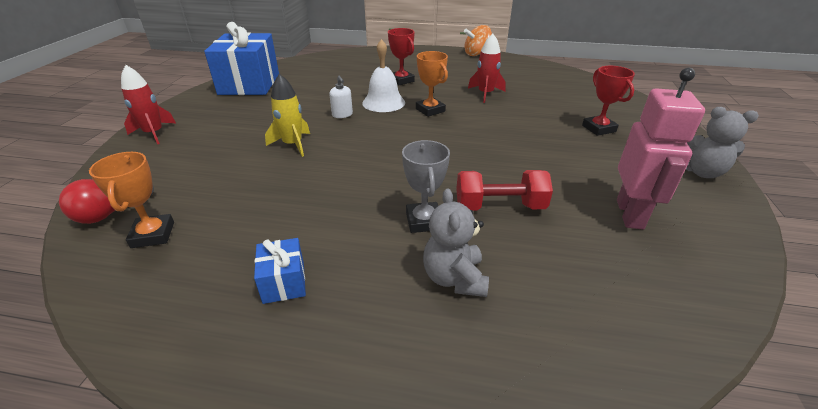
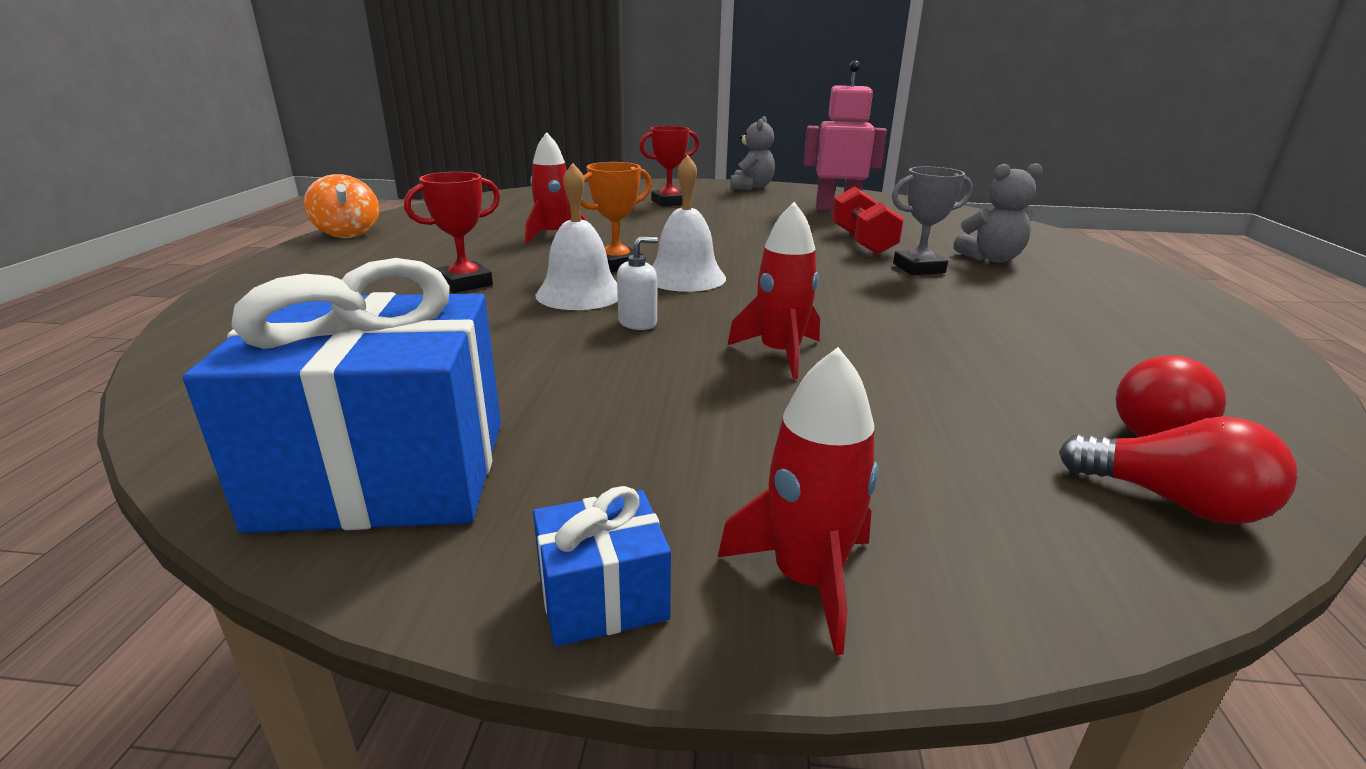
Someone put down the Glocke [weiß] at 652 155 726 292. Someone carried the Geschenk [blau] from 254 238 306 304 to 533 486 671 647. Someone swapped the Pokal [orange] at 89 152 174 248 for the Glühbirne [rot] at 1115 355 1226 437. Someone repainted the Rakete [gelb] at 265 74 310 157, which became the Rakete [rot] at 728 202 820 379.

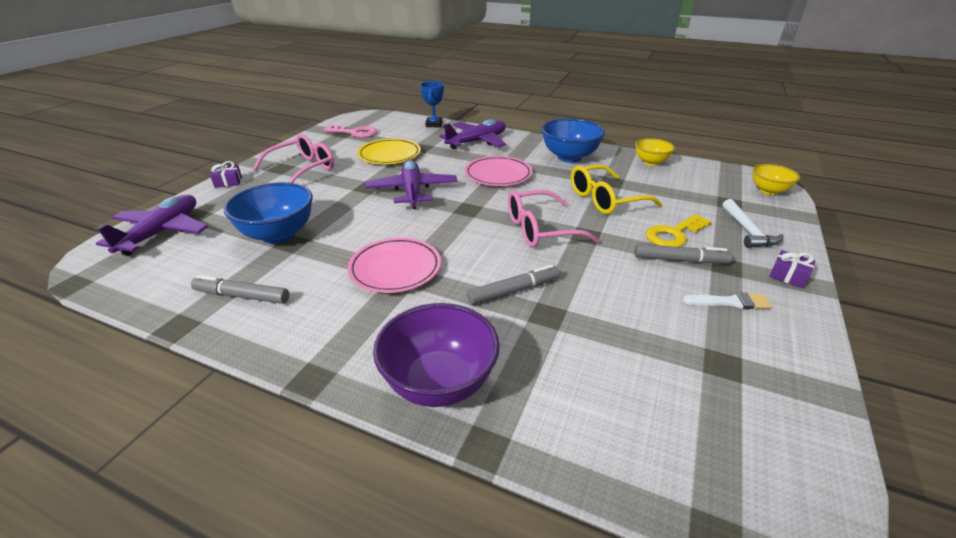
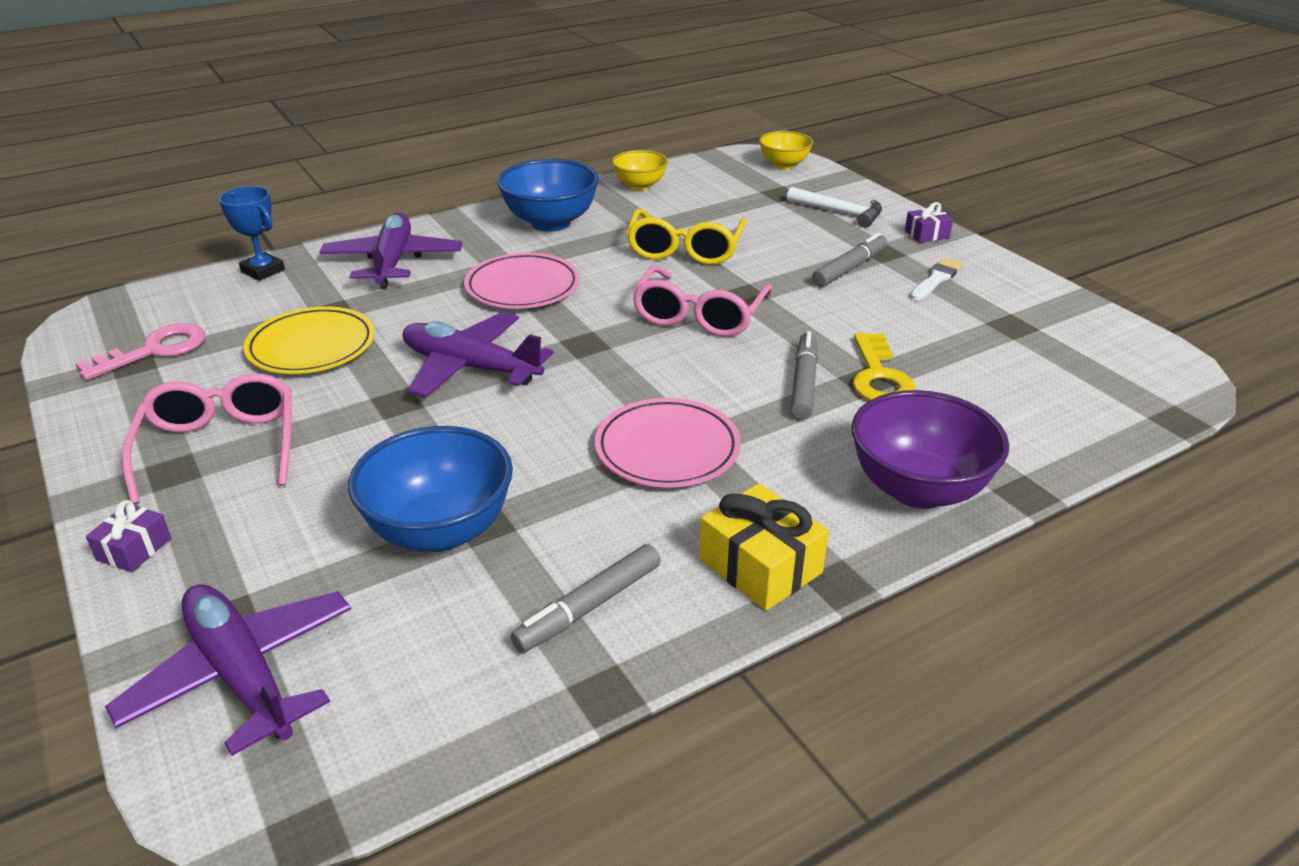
Someone put down the Geschenk [gelb] at 699 483 829 611. Someone carried the Schlüssel [gelb] from 646 214 712 247 to 853 333 916 401.

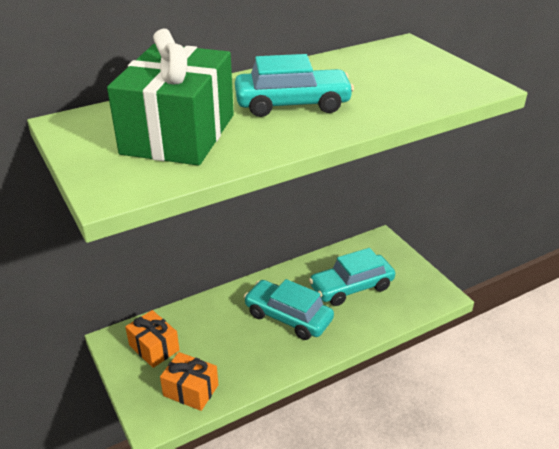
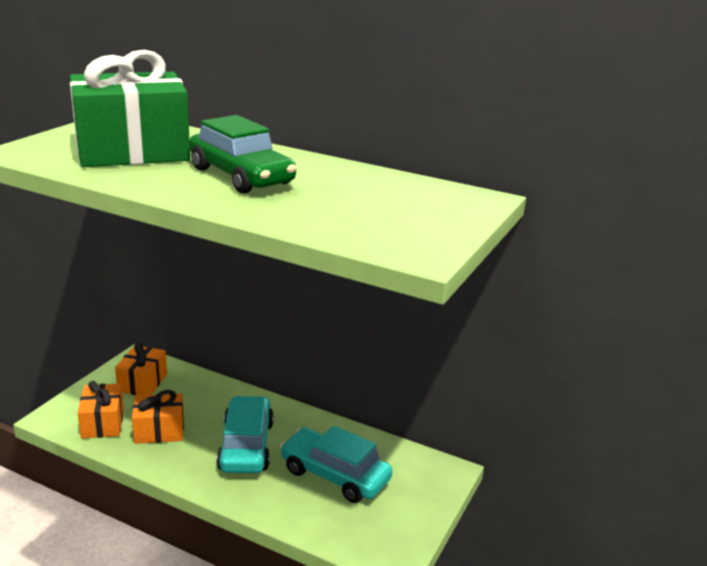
Someone put down the Geschenk [orange] at 132 390 184 444. Someone repainted the Auto [türkis] at 235 54 354 117, which became the Auto [grün] at 189 115 297 193.

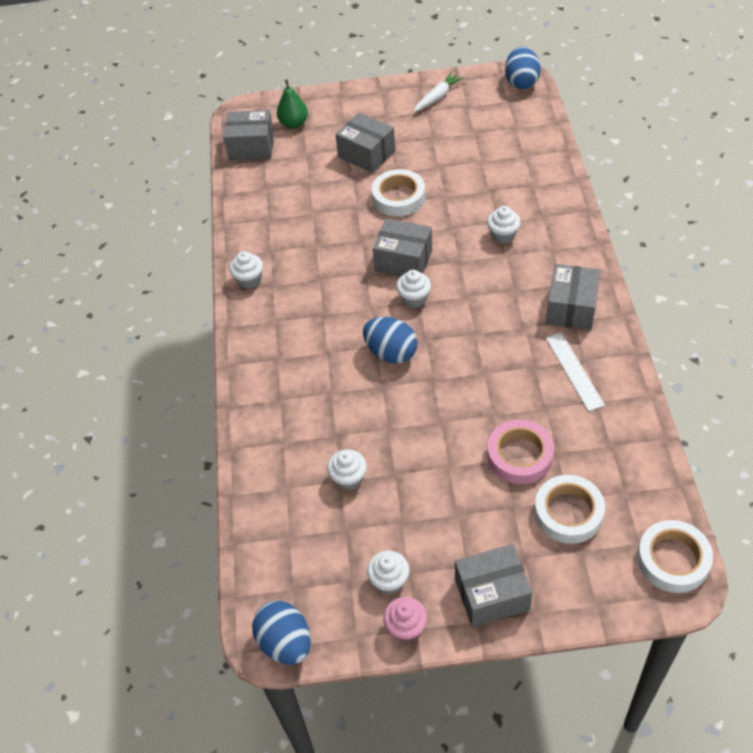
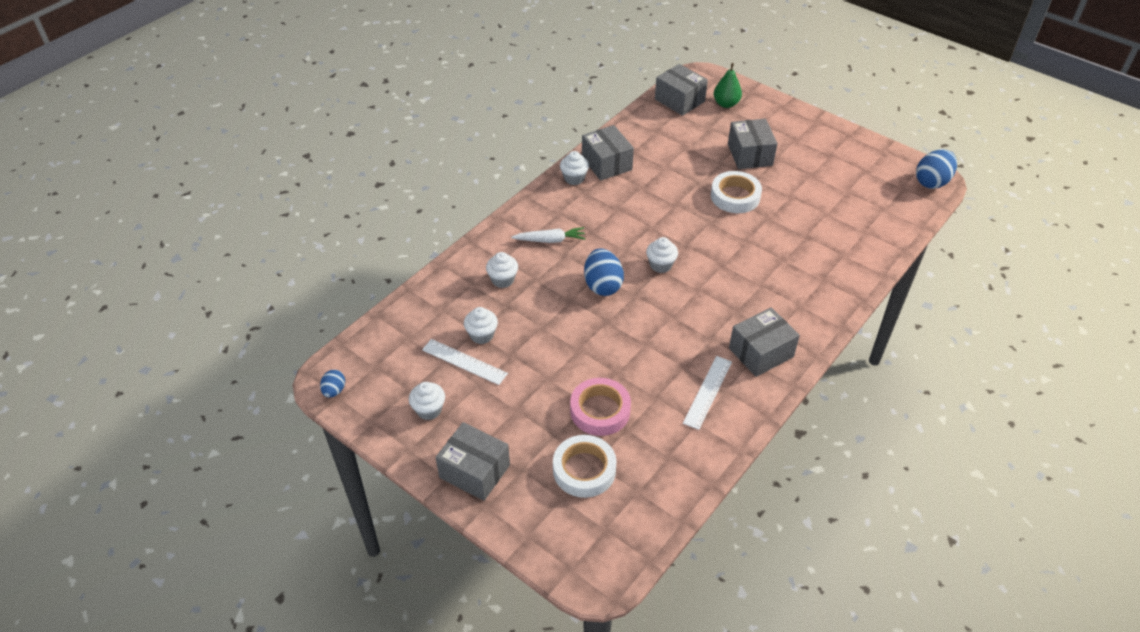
Someone took away the Muffin [rosa] at 383 597 427 642. Someone took away the Klebeband [weiß] at 637 520 713 593. Someone put down the Lineal [weiß] at 422 339 508 385. Someone carried the Schachtel [grau] from 373 218 432 276 to 582 125 634 181. Someone carried the Karotte [weiß] from 414 72 464 112 to 511 227 586 243. Someone carried the Muffin [weiß] from 487 206 521 244 to 486 252 518 288. Someone scaled the Ei [blau] at 252 601 311 665 by 0.55.

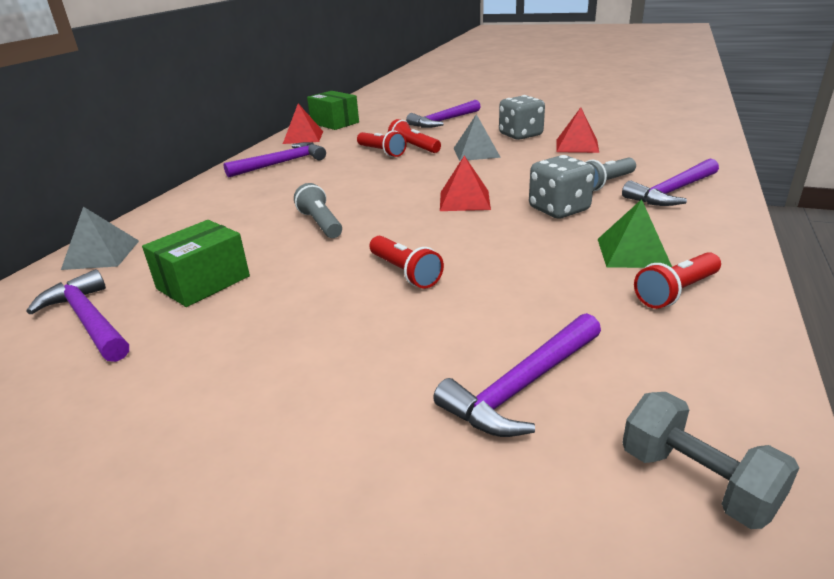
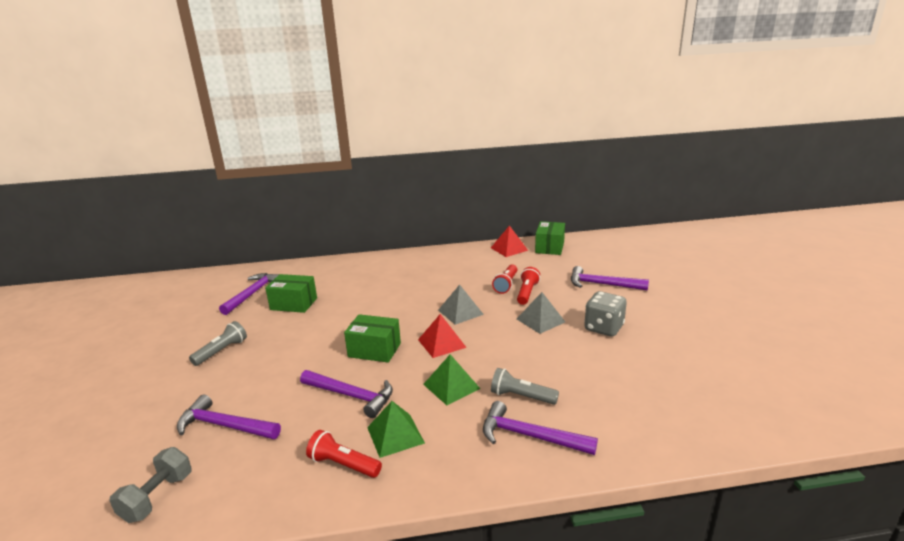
Someone took away the Taschenlampe [rot] at 370 236 444 289. Someone took away the Pyramide [rot] at 556 107 599 153. Someone put down the Schachtel [grün] at 344 314 401 363. Someone carried the Pyramide [grau] from 61 207 139 270 to 438 284 484 325. Someone carried the Hammer [lila] from 223 142 326 178 to 300 370 393 418. Someone carried the Taschenlampe [grau] from 294 183 342 238 to 189 321 247 366. Someone swapped the Spielwürfel [grau] at 529 155 595 218 for the Pyramide [grün] at 423 354 481 405.

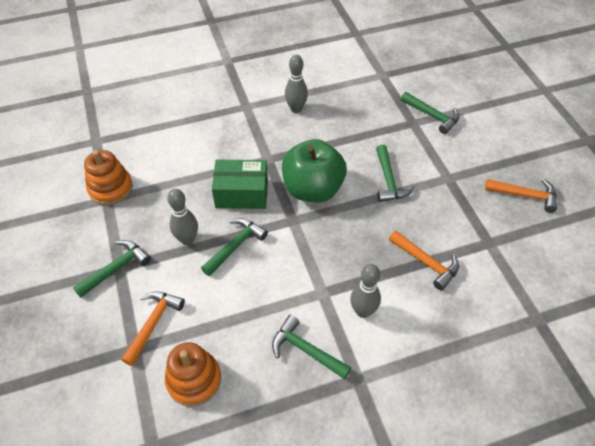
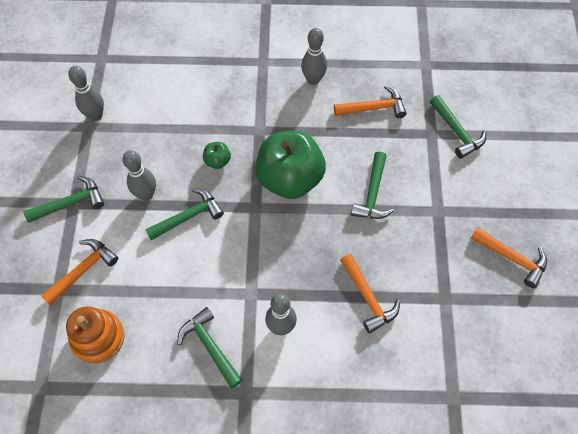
Someone put down the Hammer [orange] at 334 85 407 118. Someone swapped the Stapelspielzeug [orange] at 84 150 133 205 for the Bowlingkegel [grau] at 68 66 104 121. Someone swapped the Schachtel [grün] at 212 160 268 209 for the Apfel [grün] at 203 142 231 169.

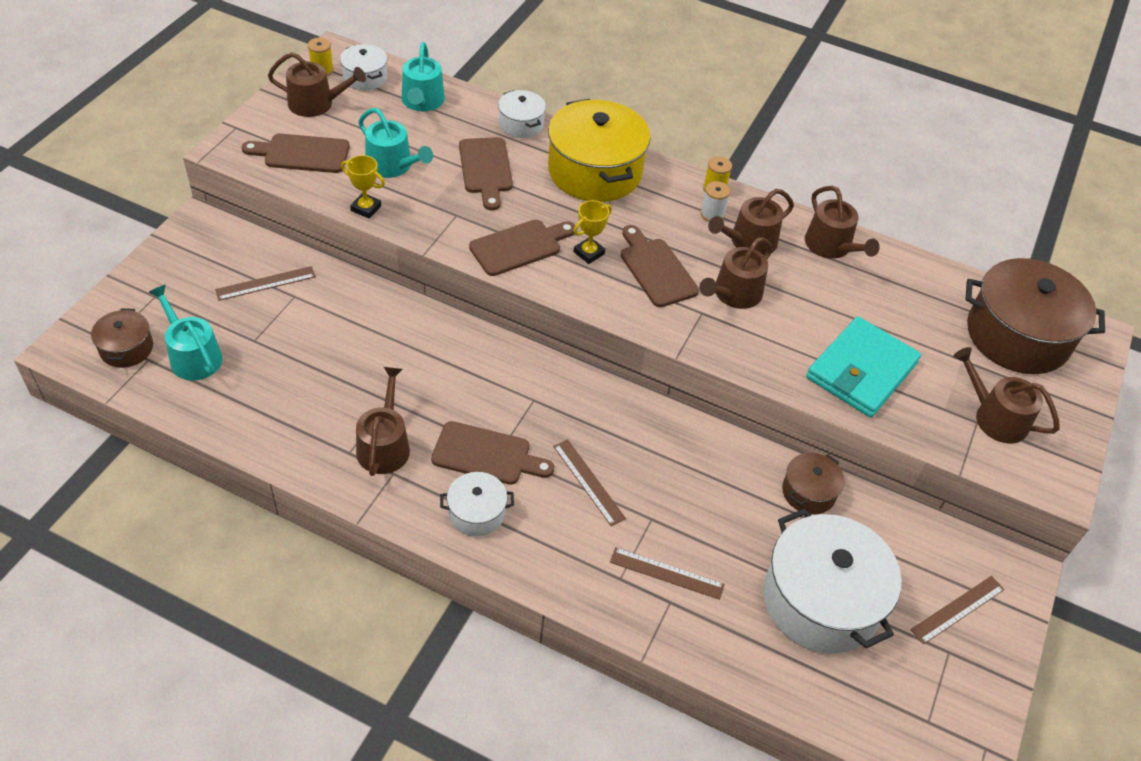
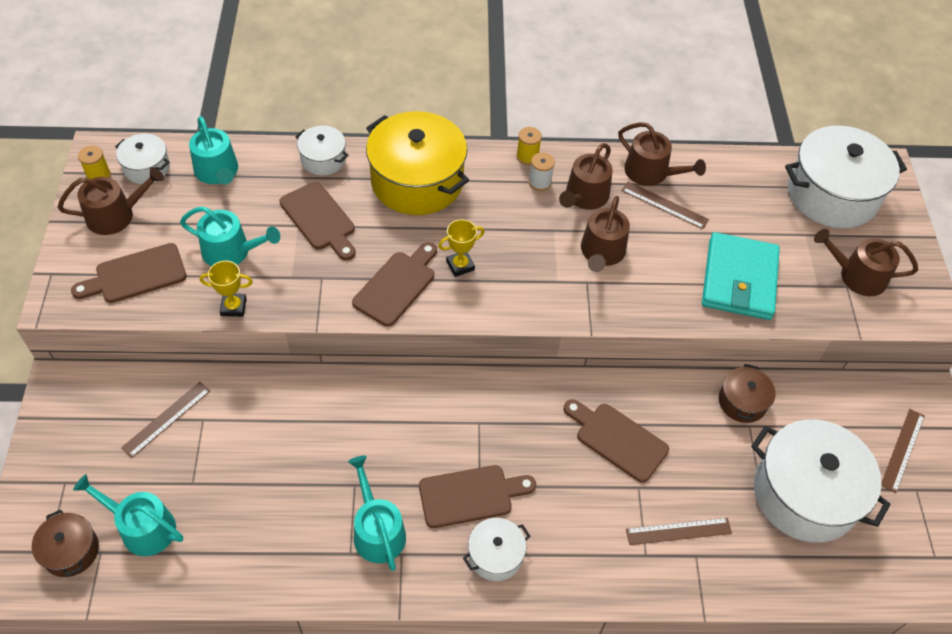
Someone carried the Lineal [braun] from 553 439 626 526 to 622 181 709 229. Someone carried the Schneidebrett [braun] from 621 225 699 307 to 564 399 669 483. Someone repainted the Gießkanne [braun] at 356 367 410 476, which became the Gießkanne [türkis] at 348 455 406 571. Someone repainted the Kochtopf [braun] at 965 258 1105 374, which became the Kochtopf [weiß] at 785 125 907 228. Someone rotated the Pokal [gelb] at 574 200 612 264 by 45 degrees clockwise.

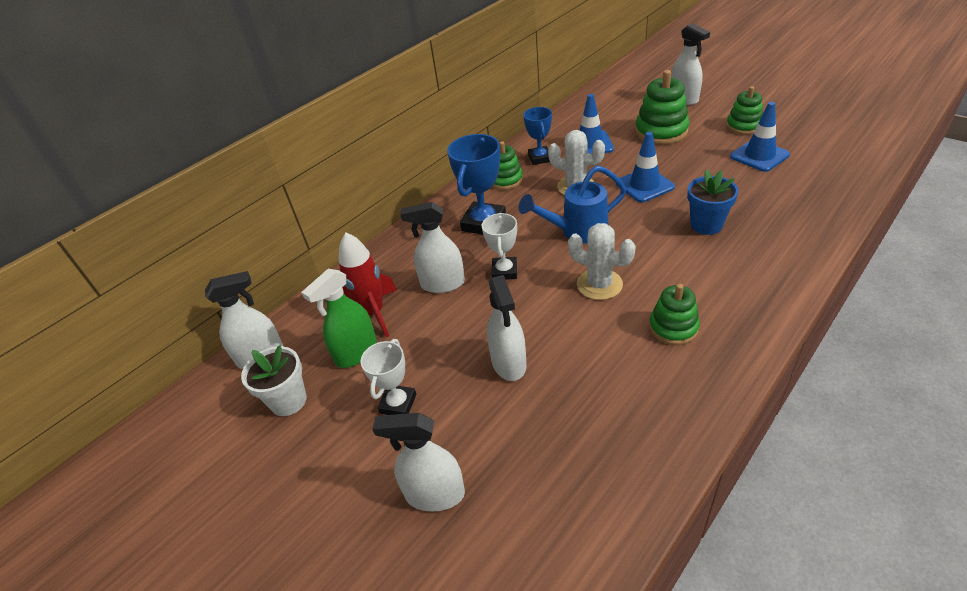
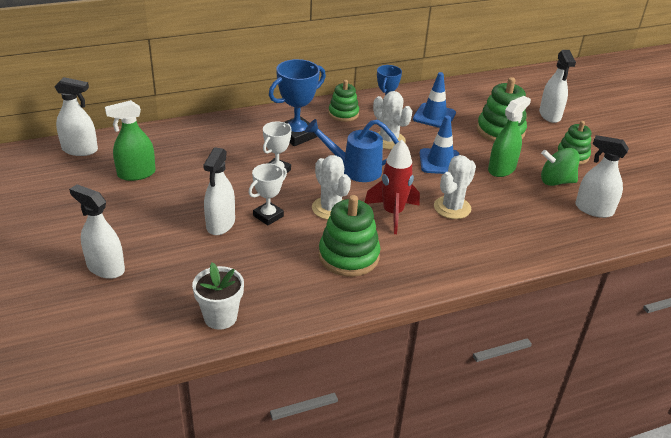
Someone put down the Sprühflasche [grün] at 488 96 531 177. Someone carried the Blumentopf [weiß] from 241 345 307 416 to 192 262 244 330. Someone carried the Rakete [rot] from 339 232 397 337 to 365 140 420 234. Someone carried the Pokal [weiß] from 360 339 416 415 to 248 164 287 225. Someone carried the Sprühflasche [weiß] from 400 202 465 293 to 575 135 629 218. Someone swapped the Blumentopf [blau] at 687 169 738 235 for the Kaktus [weiß] at 434 155 476 219. Someone swapped the Leitkegel [blau] at 730 102 790 172 for the Kreisel [grün] at 541 148 580 186. Someone scaled the Stapelspielzeug [grün] at 649 284 700 345 by 1.55.

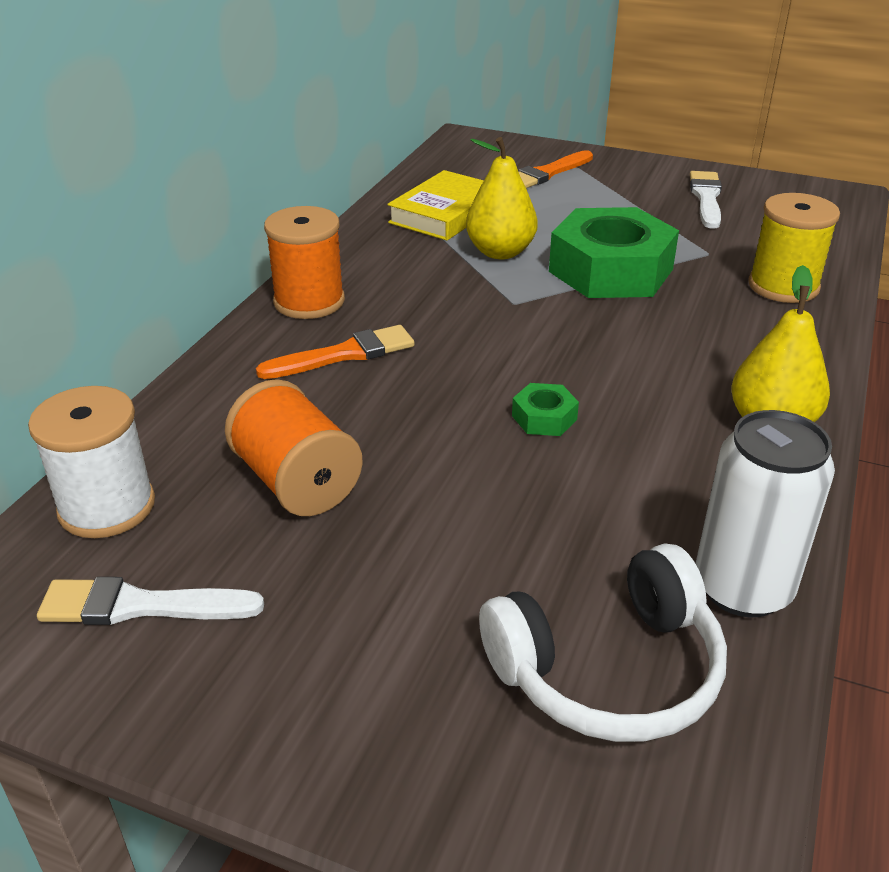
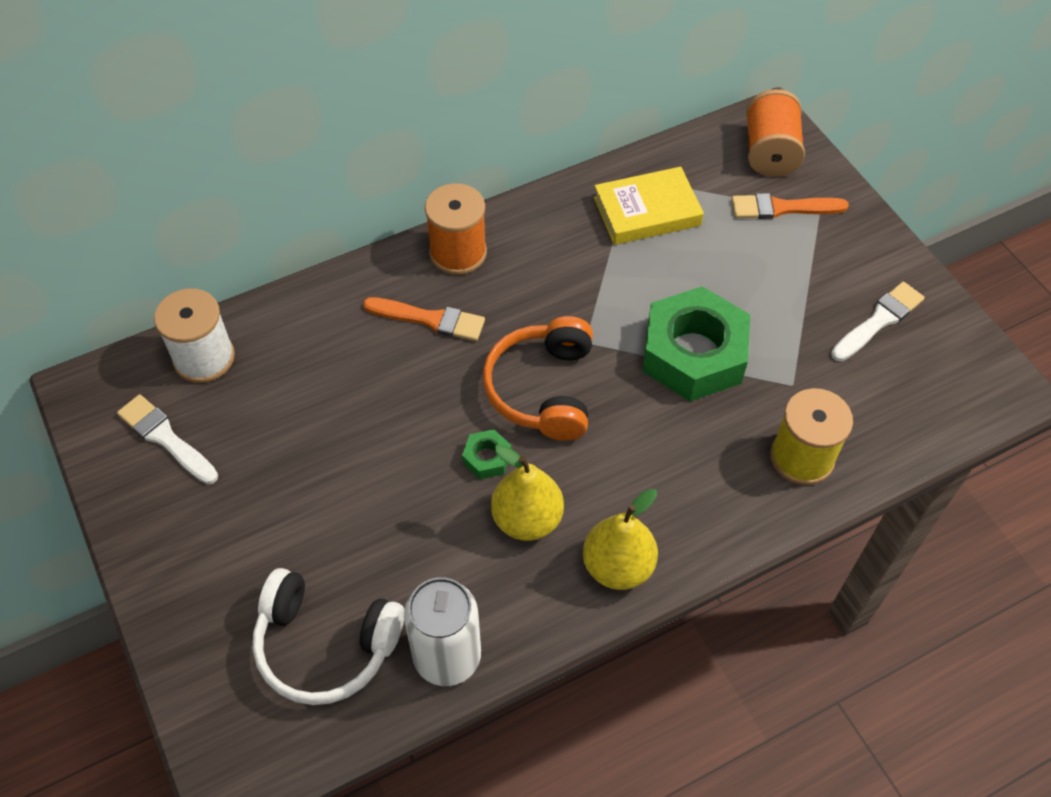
Someone put down the Kopfhörer [orange] at 483 316 593 441. Someone carried the Garnrolle [orange] from 225 379 363 516 to 746 89 805 177. Someone carried the Birne [gelb] from 466 137 537 259 to 491 444 564 541.

